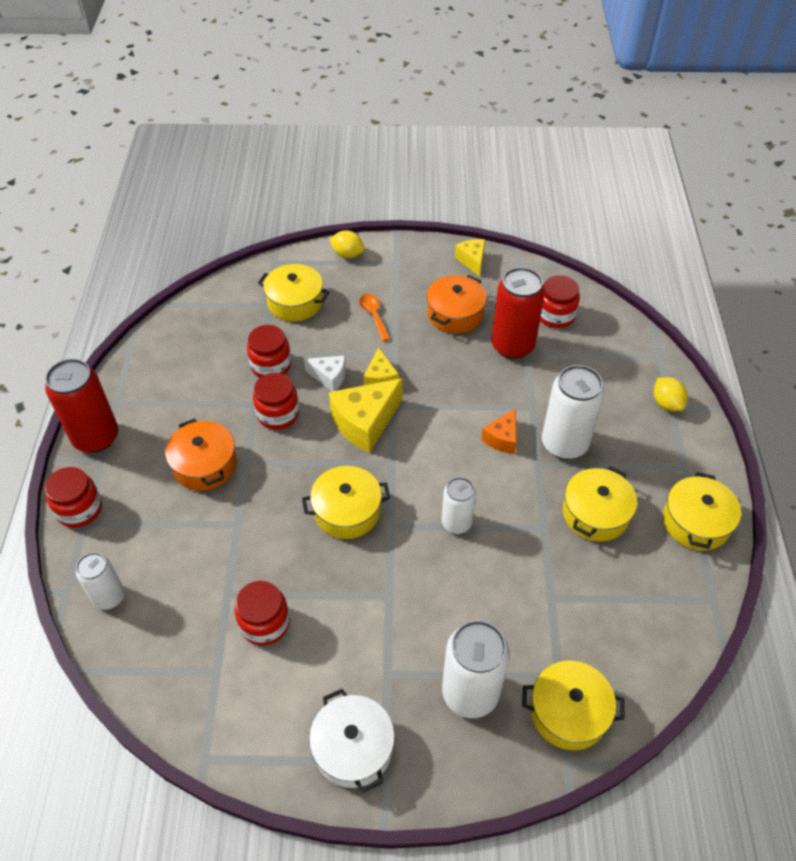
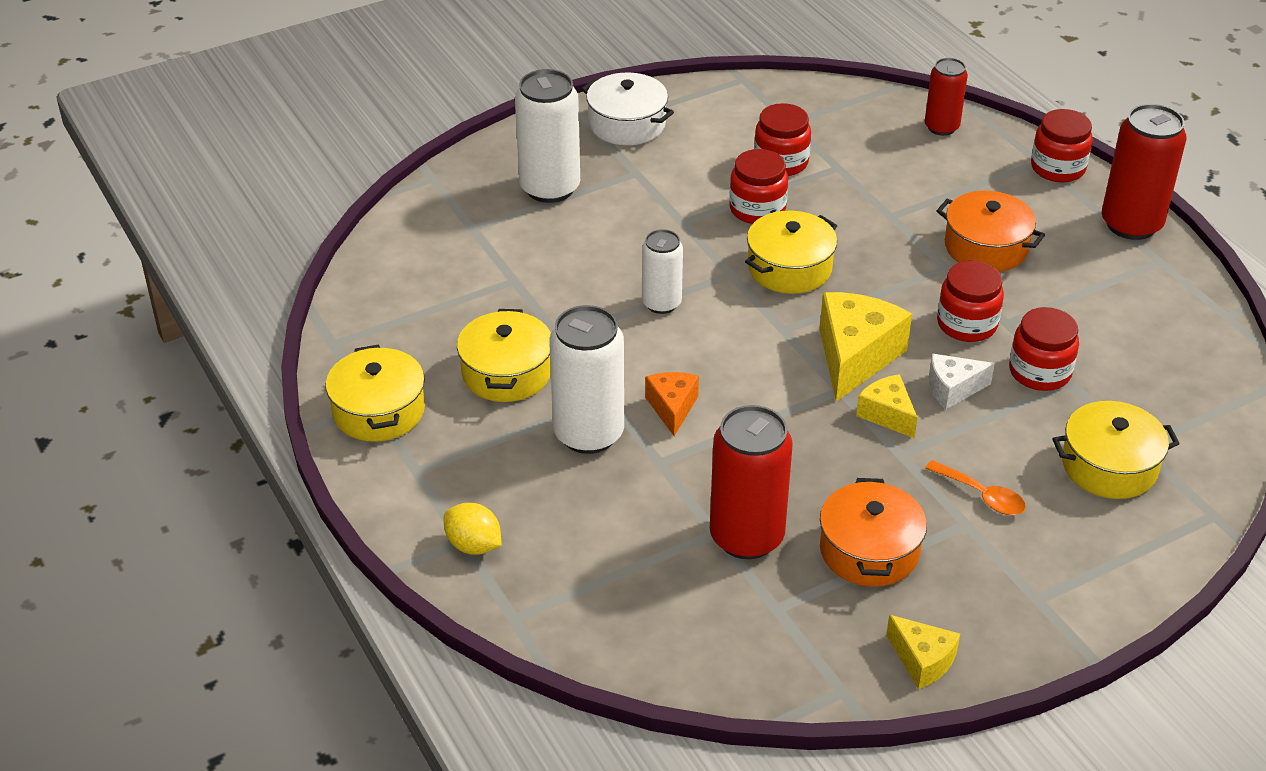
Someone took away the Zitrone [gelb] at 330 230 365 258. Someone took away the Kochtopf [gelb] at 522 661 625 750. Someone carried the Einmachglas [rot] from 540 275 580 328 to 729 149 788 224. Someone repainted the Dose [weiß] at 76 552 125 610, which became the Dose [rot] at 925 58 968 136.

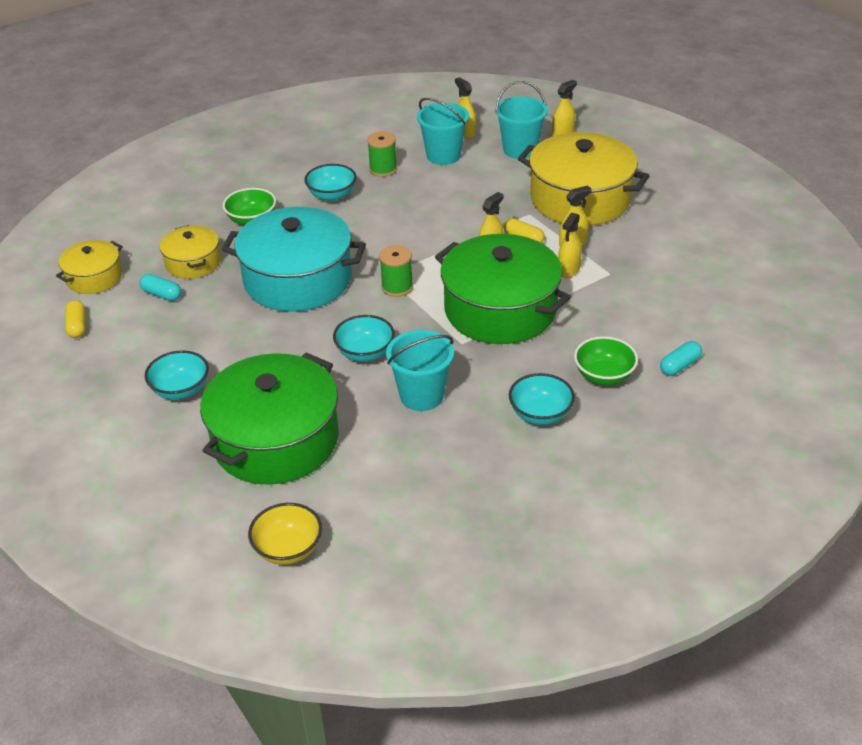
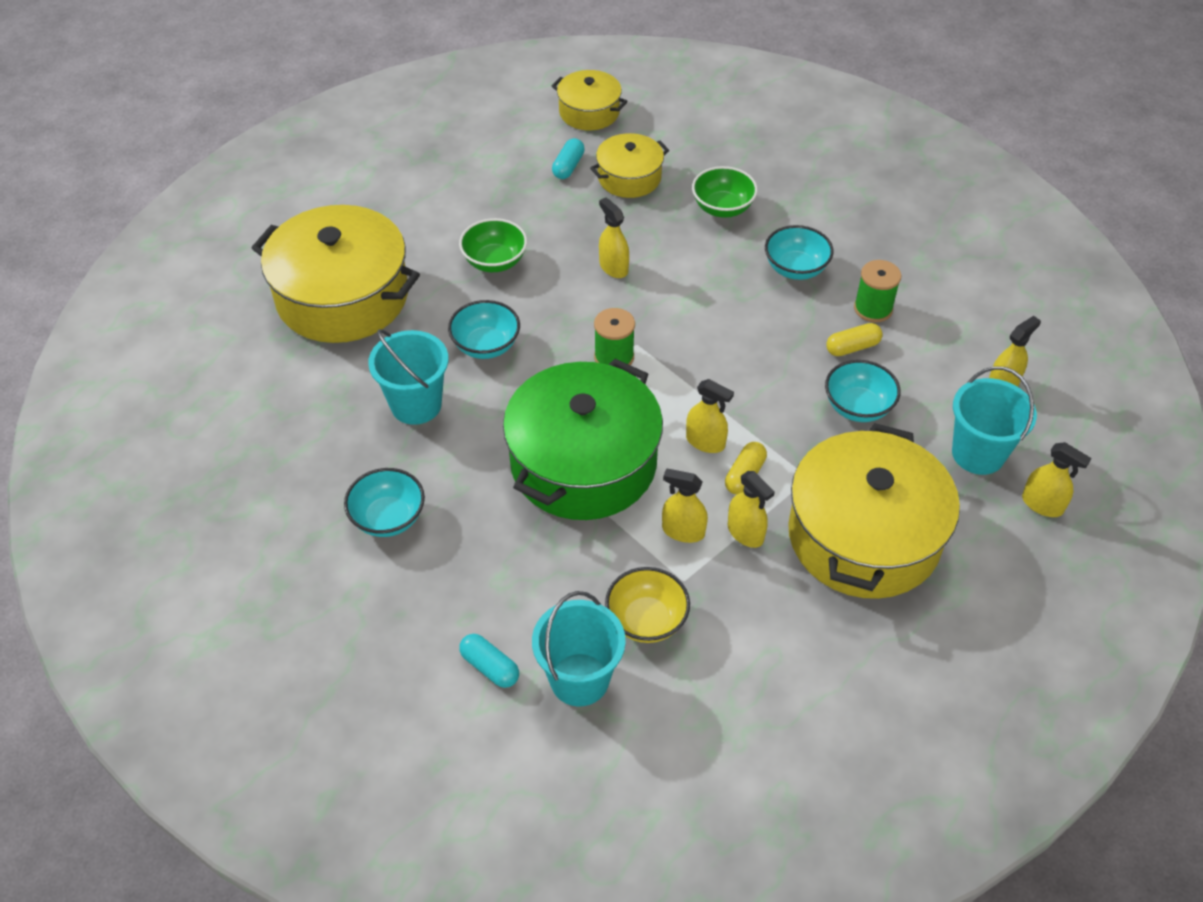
Someone carried the Kapsel [gelb] from 65 300 86 338 to 826 323 883 356. Someone carried the Schüssel [türkis] from 144 350 209 400 to 825 360 901 422. Someone carried the Schüssel [gelb] from 248 503 322 565 to 605 567 690 643. Someone carried the Eimer [türkis] from 417 98 469 165 to 532 591 626 706. Someone carried the Schüssel [grün] from 574 336 638 385 to 459 218 527 272. Someone swapped the Kochtopf [türkis] at 222 207 366 312 for the Sprühflasche [gelb] at 599 198 629 278. Someone repainted the Kochtopf [grün] at 200 353 339 485, which became the Kochtopf [gelb] at 252 205 420 343.

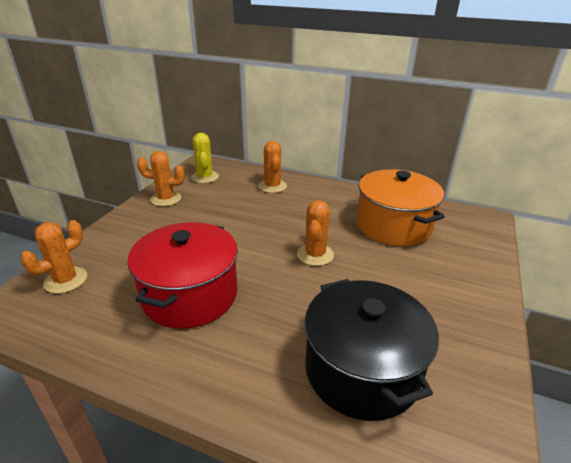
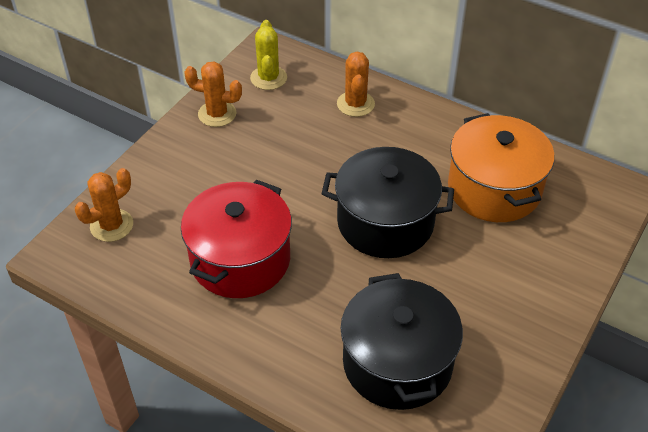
Someone swapped the Kaktus [orange] at 297 200 334 266 for the Kochtopf [schwarz] at 321 147 454 258.

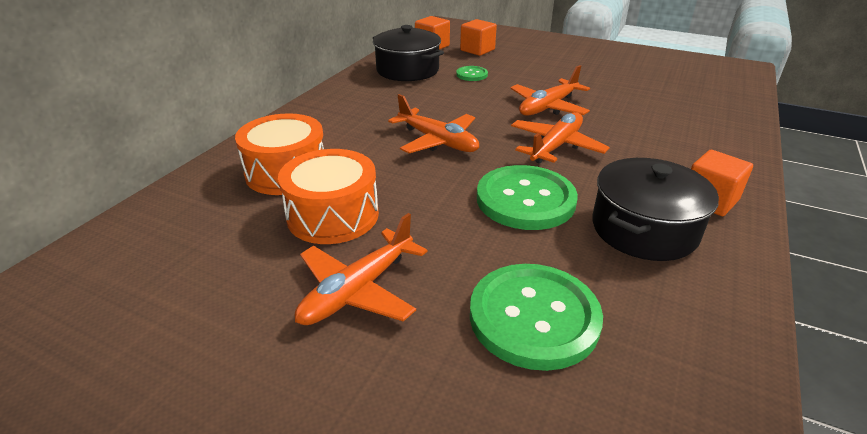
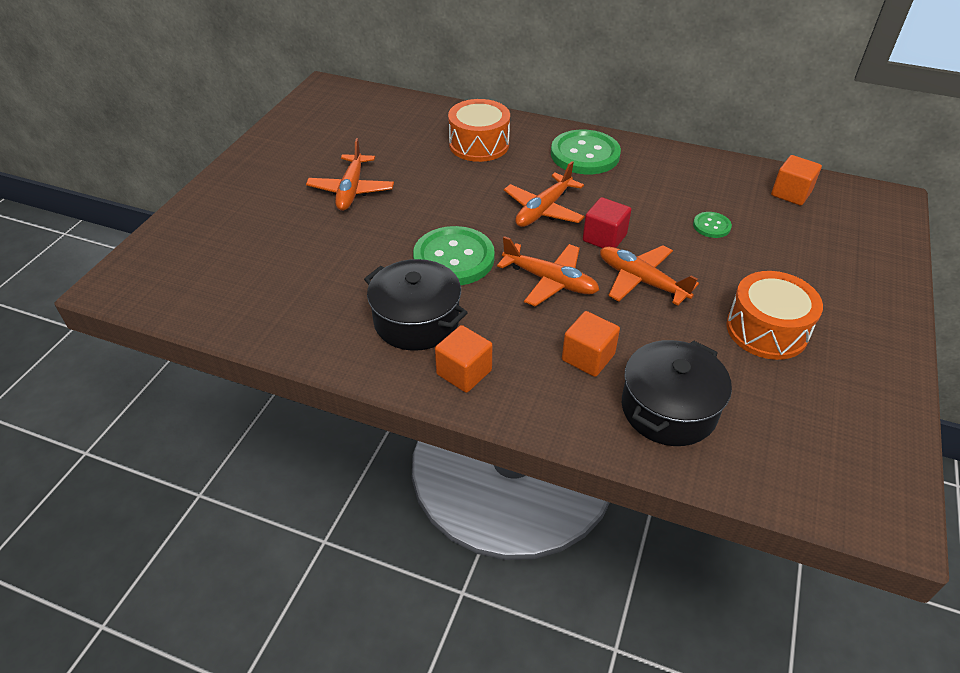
Someone put down the Kubus [rot] at 583 197 631 248. Someone carried the Trommel [orange] from 278 149 379 244 to 726 271 823 360. Someone carried the Kochtopf [schwarz] from 373 25 444 81 to 622 340 732 446. Someone carried the Kubus [orange] from 460 19 497 56 to 562 311 620 377. Someone carried the Knopf [grün] from 470 264 603 371 to 551 130 621 174. Someone rotated the Flugzeug [orange] at 295 213 427 325 by 120 degrees counterclockwise.

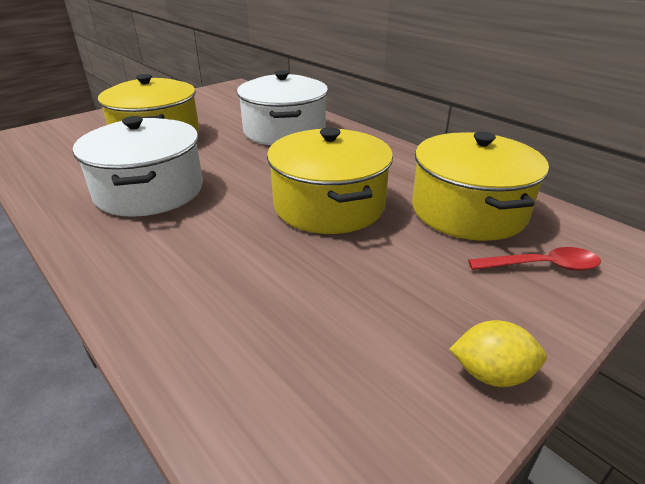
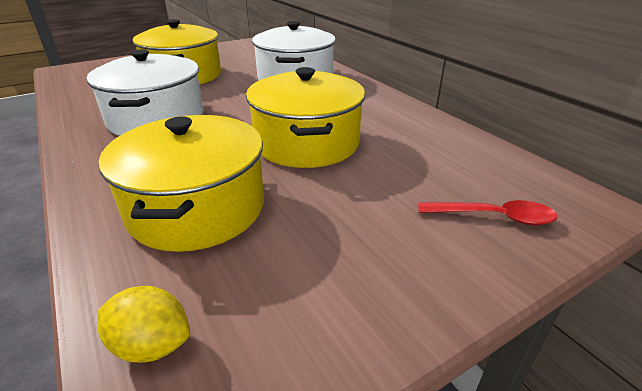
Someone carried the Kochtopf [gelb] from 412 132 549 241 to 98 115 264 252. Someone carried the Zitrone [gelb] from 449 320 547 387 to 97 286 190 362.

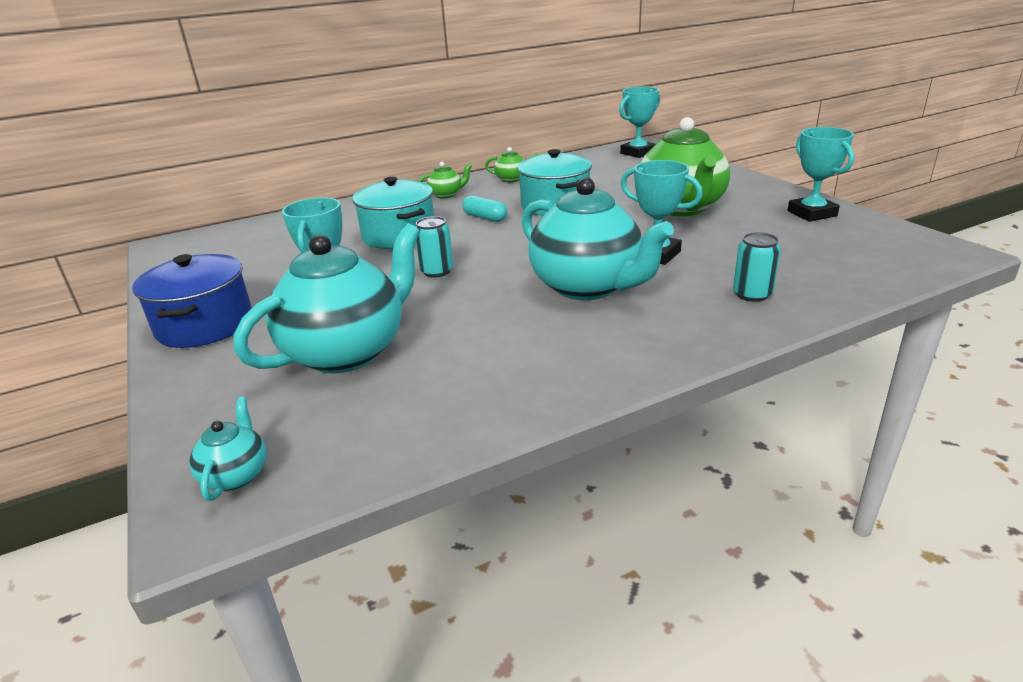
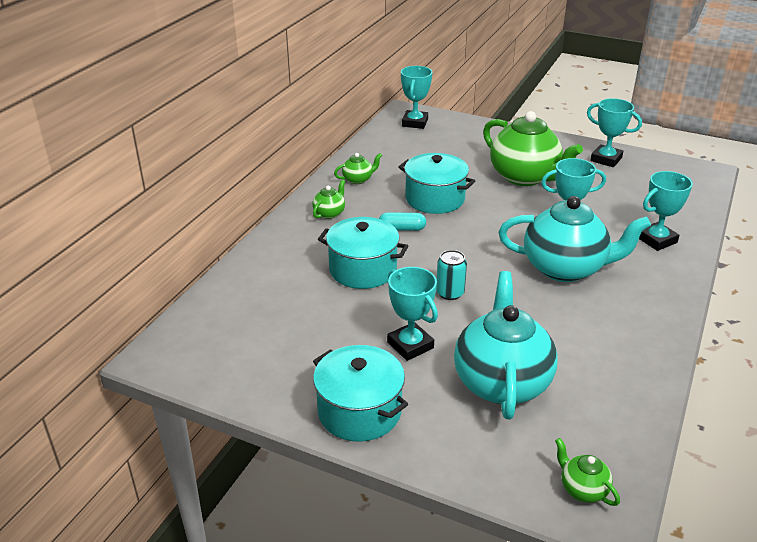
Someone swapped the Dose [türkis] at 733 232 781 302 for the Pokal [türkis] at 639 171 693 251. Someone repainted the Kochtopf [blau] at 132 254 252 348, which became the Kochtopf [türkis] at 313 345 408 442. Someone repainted the Teekanne [türkis] at 189 397 267 501, which became the Teekanne [grün] at 555 438 620 506.

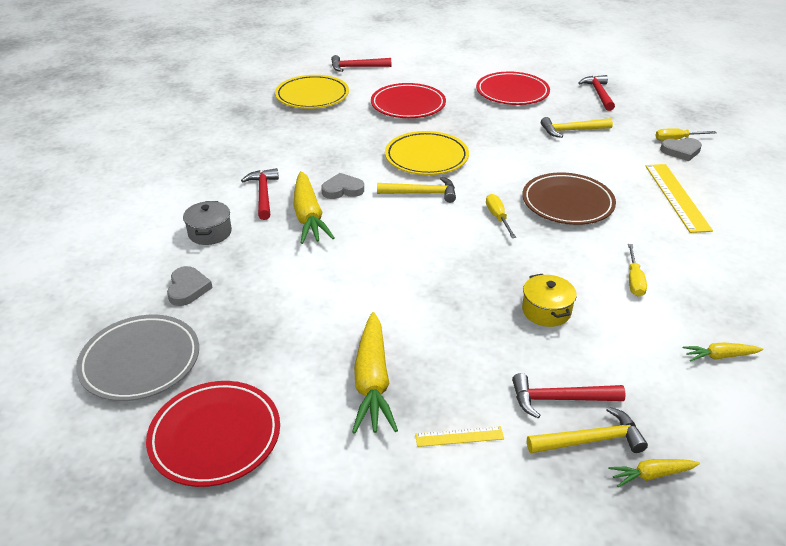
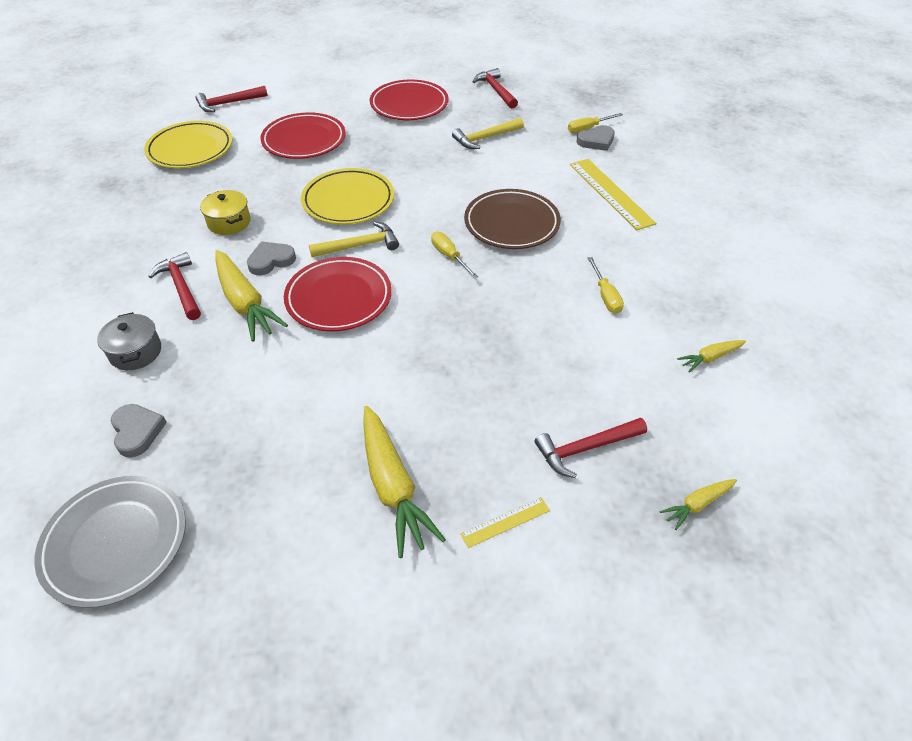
Someone took away the Hammer [gelb] at 527 407 648 453. Someone carried the Teller [rot] from 146 381 280 487 to 284 257 392 331. Someone carried the Kochtopf [gelb] from 522 274 577 327 to 200 190 251 235.

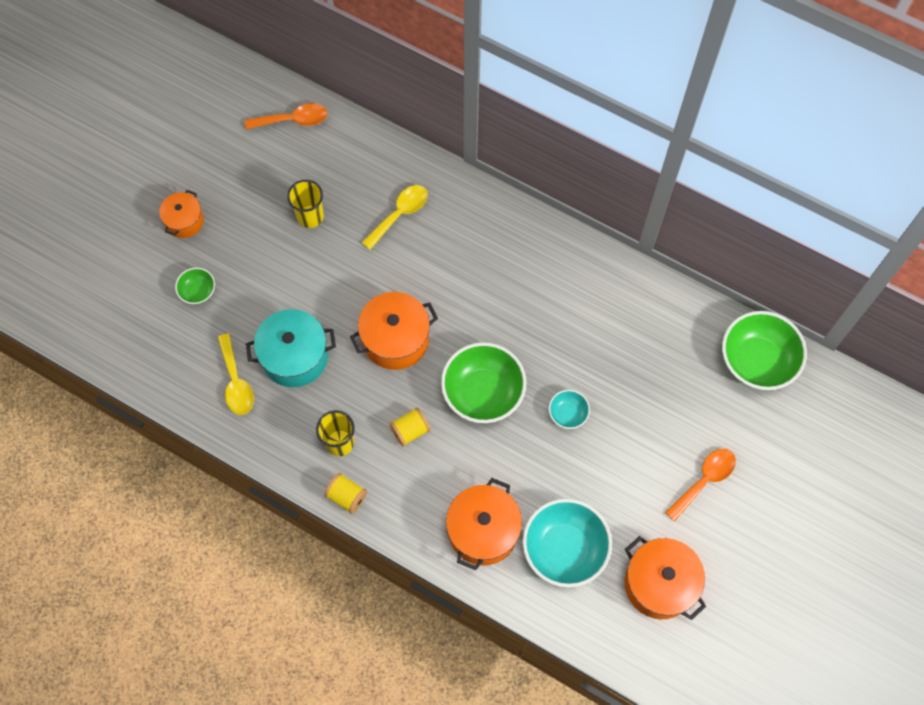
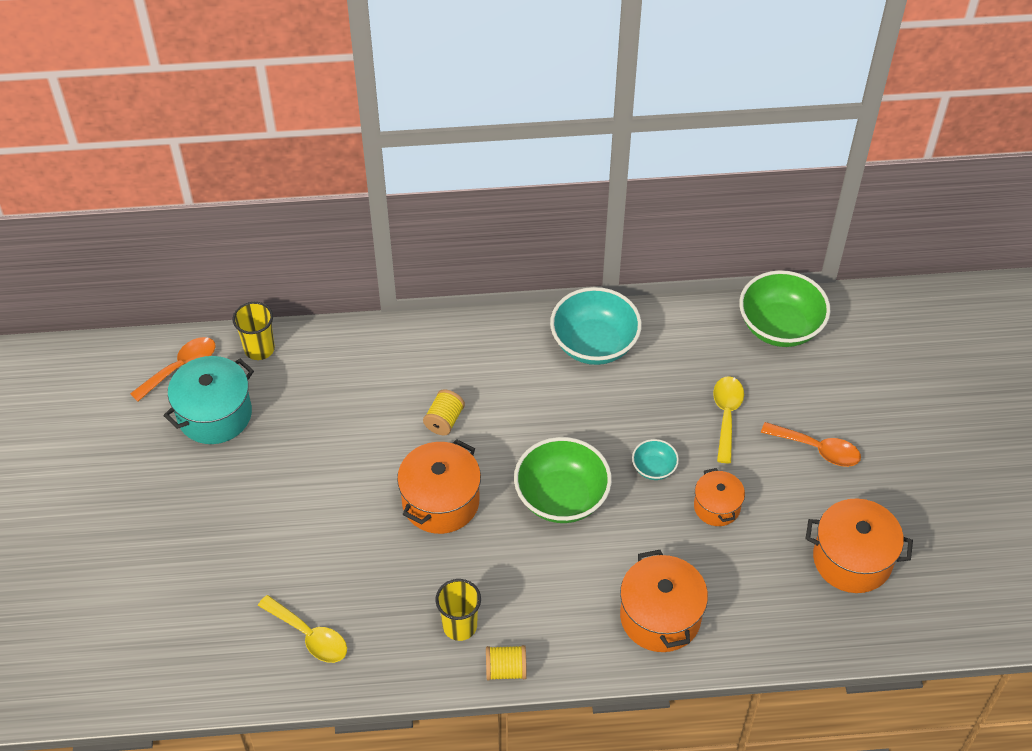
Someone took away the Schüssel [grün] at 175 268 215 304. Someone carried the Kochtopf [orange] from 159 190 204 238 to 694 468 745 526. Someone carried the Kochtopf [türkis] from 246 309 336 387 to 163 356 254 444. Someone carried the Becher [gelb] from 287 180 324 228 to 232 302 275 360. Someone carried the Löffel [gelb] from 362 185 428 250 to 713 376 744 463. Someone carried the Garnrolle [gelb] from 389 407 431 447 to 423 389 465 435. Someone carried the Schüssel [türkis] from 522 499 612 588 to 550 287 642 365. Someone rotated the Löffel [orange] at 665 449 736 521 by 105 degrees clockwise.

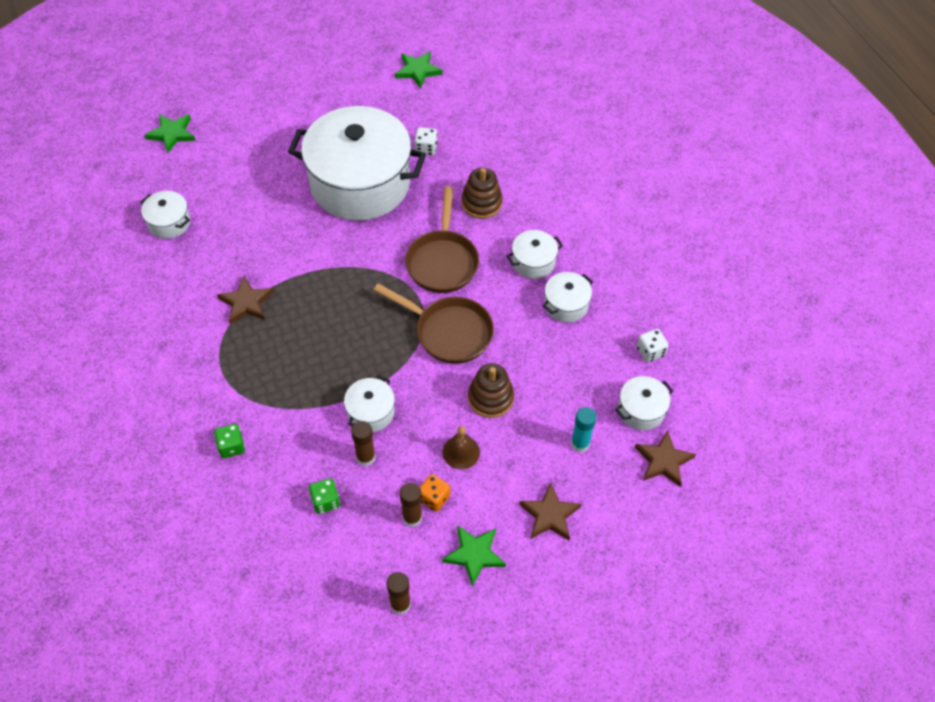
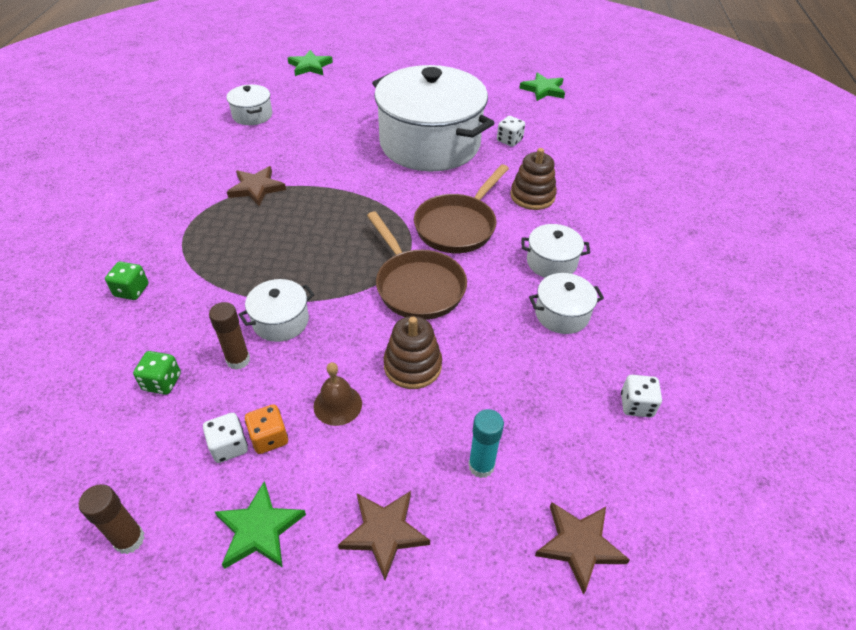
Someone took away the Kochtopf [weiß] at 615 376 673 430. Someone swapped the Klebestift [braun] at 400 483 422 527 for the Spielwürfel [weiß] at 203 413 248 463.

